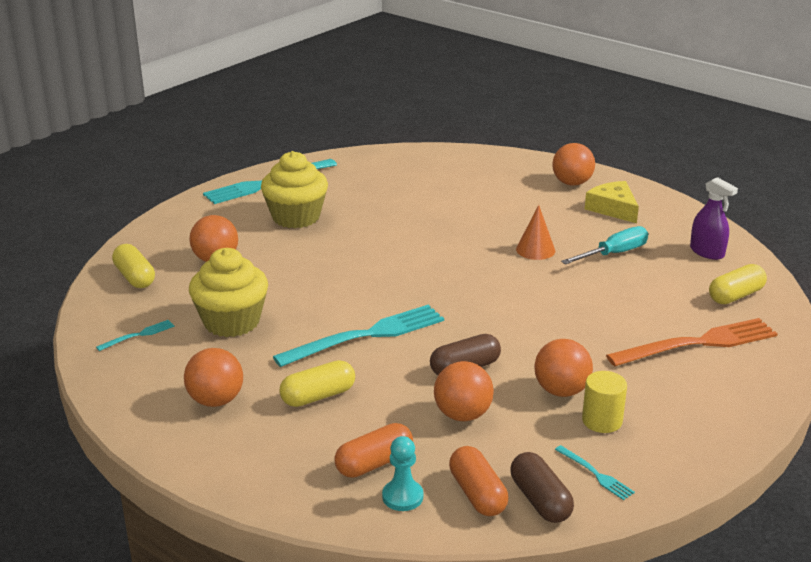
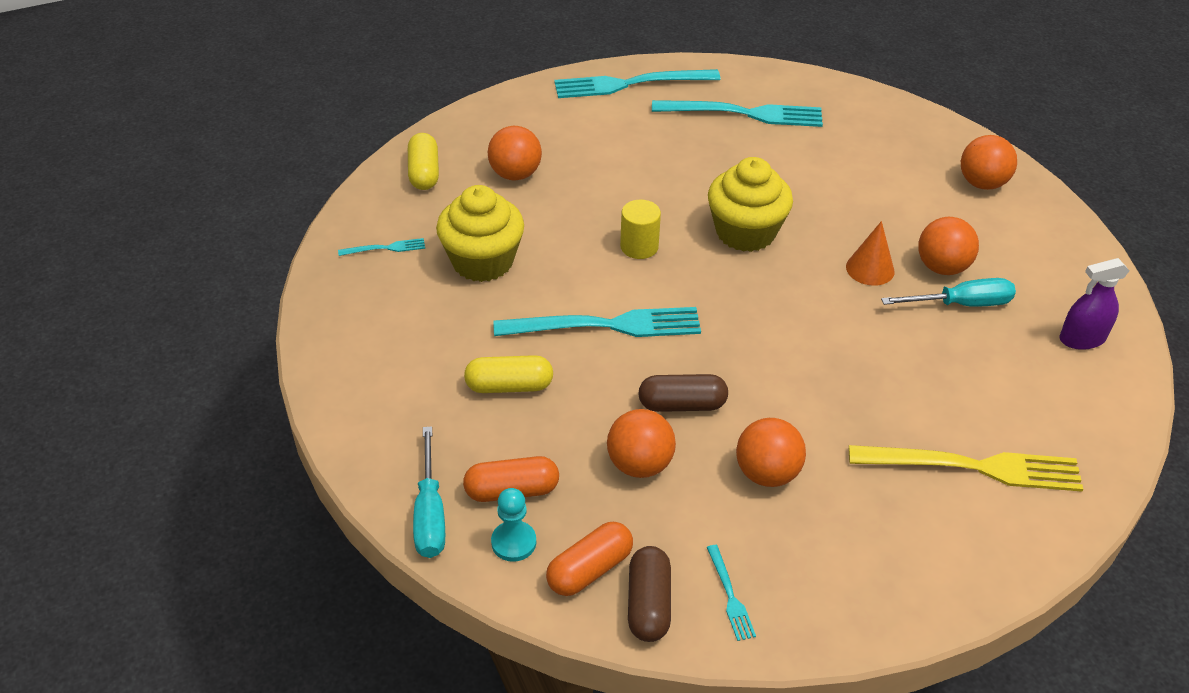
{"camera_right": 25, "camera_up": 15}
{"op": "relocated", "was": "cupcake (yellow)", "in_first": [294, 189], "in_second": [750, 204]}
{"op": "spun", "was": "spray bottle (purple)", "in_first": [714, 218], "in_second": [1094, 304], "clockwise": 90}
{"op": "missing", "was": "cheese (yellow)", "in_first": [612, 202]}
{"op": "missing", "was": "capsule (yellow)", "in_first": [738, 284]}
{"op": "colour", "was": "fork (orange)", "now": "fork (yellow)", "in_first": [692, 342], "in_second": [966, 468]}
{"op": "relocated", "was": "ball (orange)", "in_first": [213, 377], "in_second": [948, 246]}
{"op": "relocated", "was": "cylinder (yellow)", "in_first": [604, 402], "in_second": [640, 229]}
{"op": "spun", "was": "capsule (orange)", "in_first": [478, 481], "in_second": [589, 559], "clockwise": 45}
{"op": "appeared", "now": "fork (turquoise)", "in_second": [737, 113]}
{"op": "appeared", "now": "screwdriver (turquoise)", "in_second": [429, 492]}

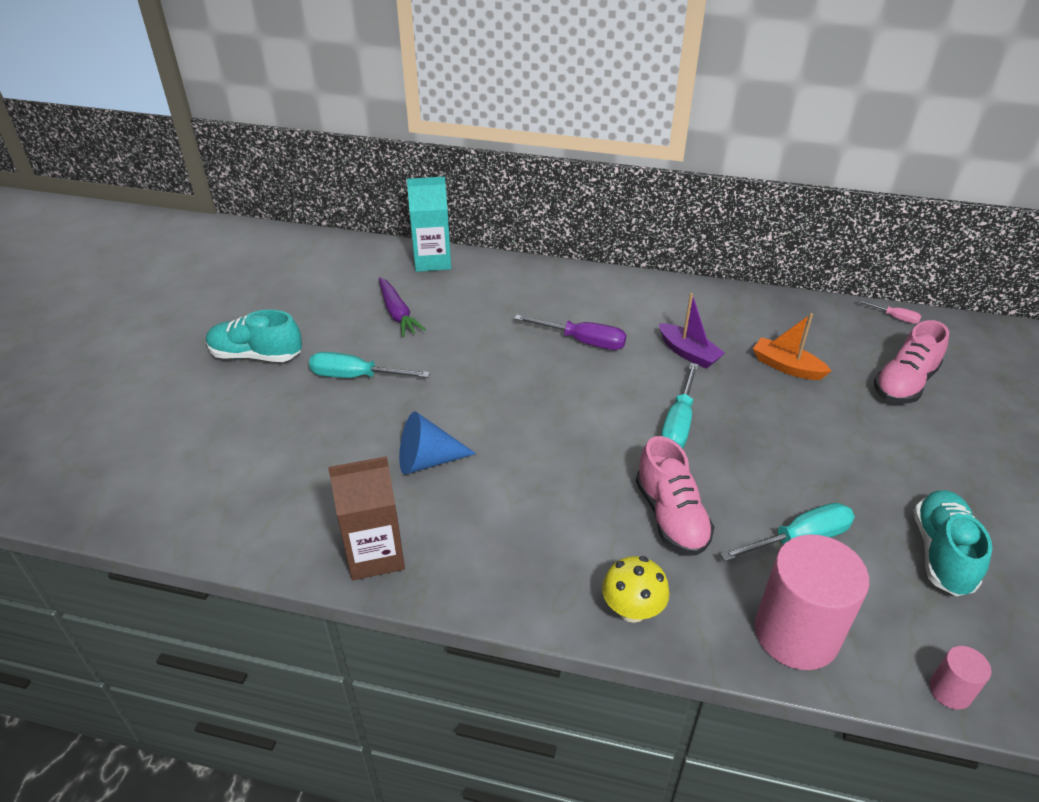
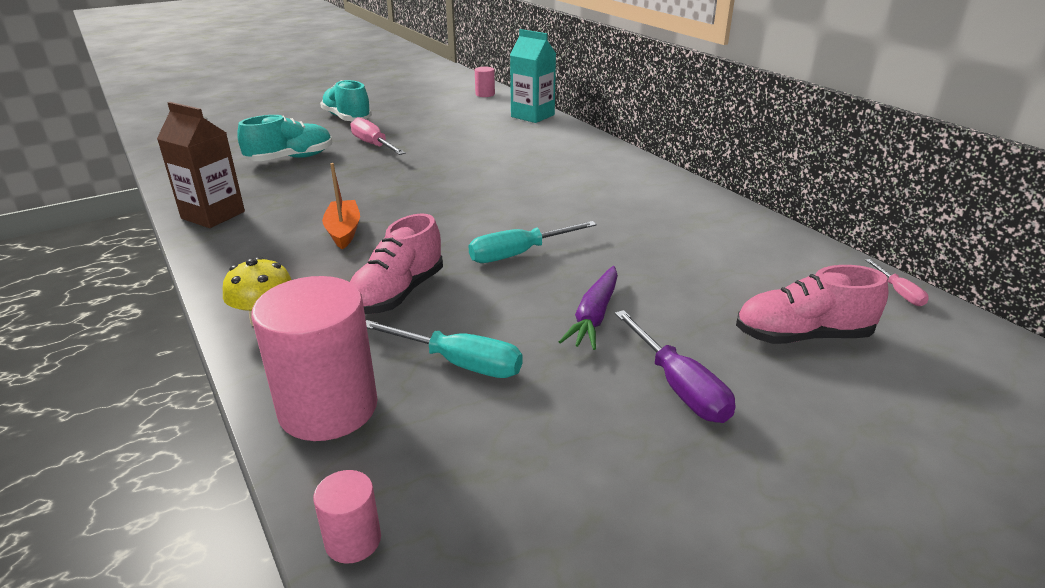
{"camera_right": 45, "camera_up": -10}
{"op": "relocated", "was": "carrot (purple)", "in_first": [402, 307], "in_second": [588, 308]}
{"op": "missing", "was": "boat (purple)", "in_first": [692, 331]}
{"op": "relocated", "was": "boat (orange)", "in_first": [792, 346], "in_second": [341, 206]}
{"op": "relocated", "was": "screwdriver (purple)", "in_first": [570, 332], "in_second": [675, 366]}
{"op": "colour", "was": "screwdriver (turquoise)", "now": "screwdriver (pink)", "in_first": [369, 365], "in_second": [378, 136]}
{"op": "missing", "was": "cone (blue)", "in_first": [437, 443]}
{"op": "relocated", "was": "shoe (turquoise)", "in_first": [953, 543], "in_second": [284, 138]}
{"op": "appeared", "now": "cylinder (pink)", "in_second": [485, 82]}

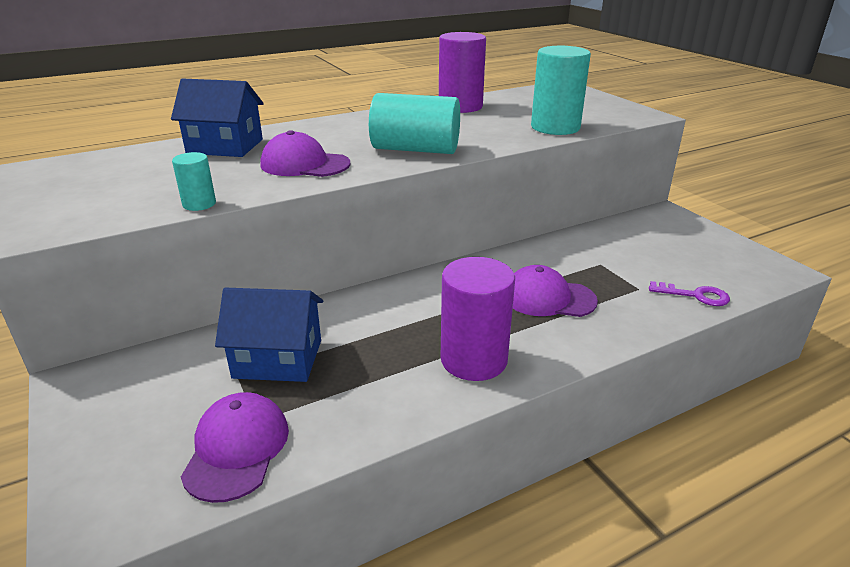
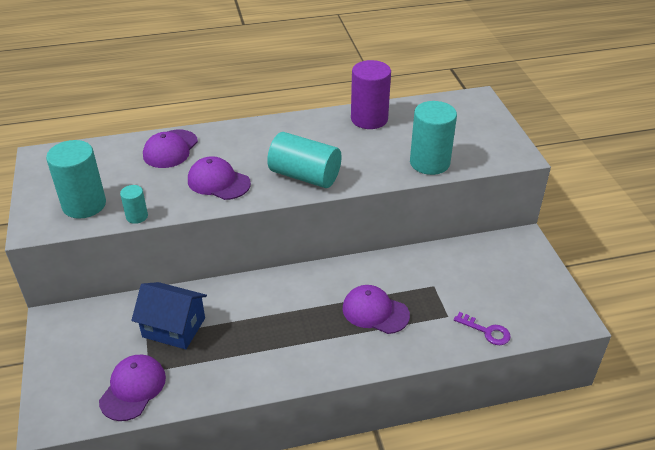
{"camera_right": 15, "camera_up": 10}
{"op": "exchanged", "was": "house (blue)", "now": "cap (purple)", "in_first": [217, 117], "in_second": [170, 149]}
{"op": "missing", "was": "cylinder (purple)", "in_first": [478, 319]}
{"op": "appeared", "now": "cylinder (turquoise)", "in_second": [76, 179]}

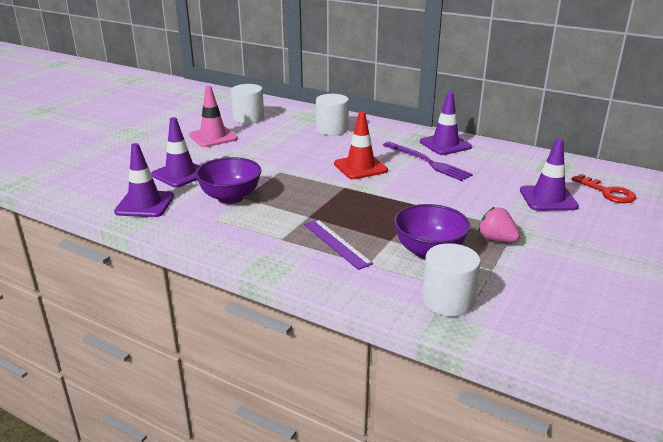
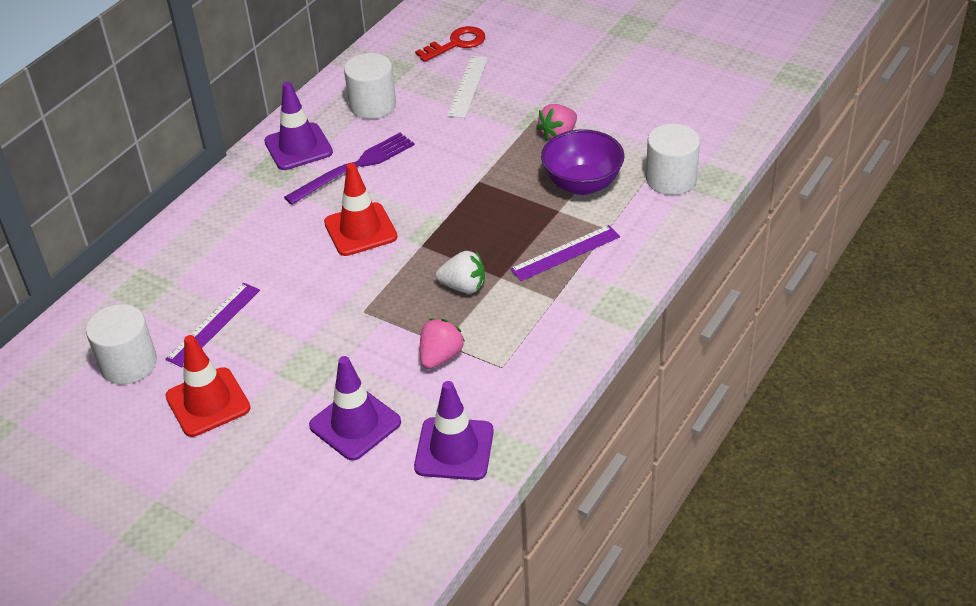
{"camera_right": -85, "camera_up": 15}
{"op": "colour", "was": "traffic cone (pink)", "now": "traffic cone (red)", "in_first": [213, 116], "in_second": [208, 386]}
{"op": "relocated", "was": "cylinder (white)", "in_first": [332, 114], "in_second": [370, 86]}
{"op": "exchanged", "was": "traffic cone (purple)", "now": "ruler (white)", "in_first": [549, 174], "in_second": [467, 87]}
{"op": "exchanged", "was": "bowl (purple)", "now": "strawberry (pink)", "in_first": [228, 180], "in_second": [442, 343]}
{"op": "appeared", "now": "strawberry (white)", "in_second": [460, 272]}
{"op": "appeared", "now": "ruler (purple)", "in_second": [213, 325]}

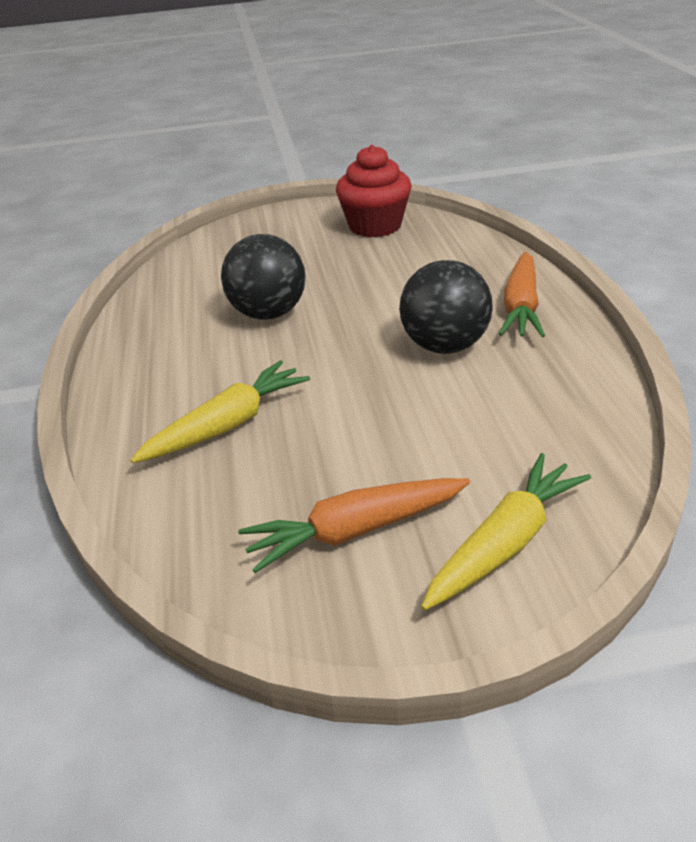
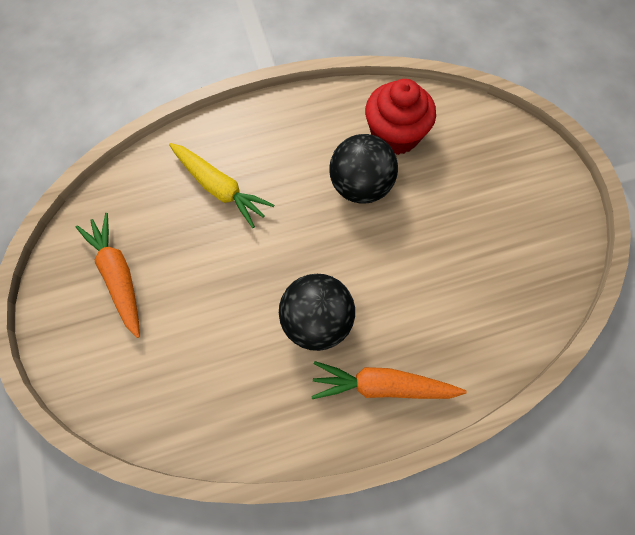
{"camera_right": 80, "camera_up": 30}
{"op": "relocated", "was": "cupcake (red)", "in_first": [374, 191], "in_second": [400, 117]}
{"op": "missing", "was": "carrot (yellow)", "in_first": [506, 531]}

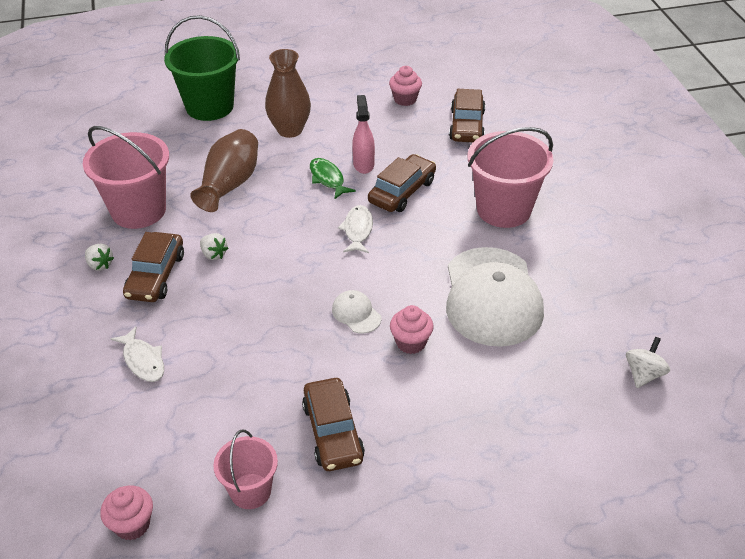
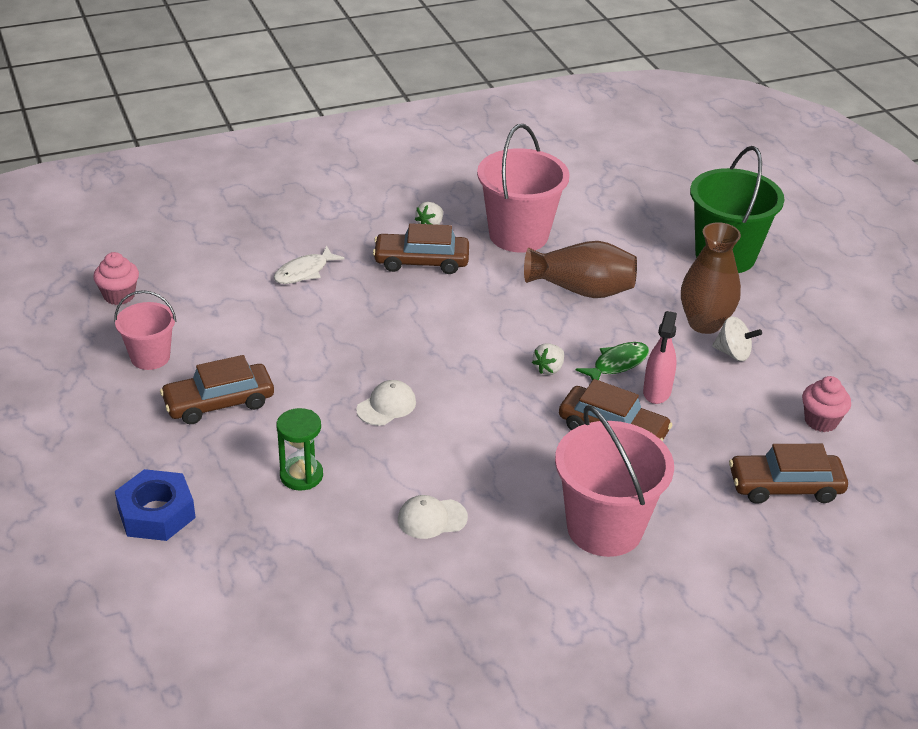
{"camera_right": 80, "camera_up": -5}
{"op": "spun", "was": "spray bottle (pink)", "in_first": [363, 134], "in_second": [660, 357], "clockwise": 120}
{"op": "missing", "was": "fish (white)", "in_first": [355, 229]}
{"op": "relocated", "was": "strawberry (white)", "in_first": [214, 246], "in_second": [548, 359]}
{"op": "size", "was": "cap (white)", "in_first": [495, 297], "in_second": [433, 517], "ratio": 0.42}
{"op": "missing", "was": "cupcake (pink)", "in_first": [412, 329]}
{"op": "relocated", "was": "spinning top (white)", "in_first": [648, 362], "in_second": [737, 338]}
{"op": "appeared", "now": "hourglass (green)", "in_second": [299, 449]}
{"op": "appeared", "now": "nut (blue)", "in_second": [155, 505]}

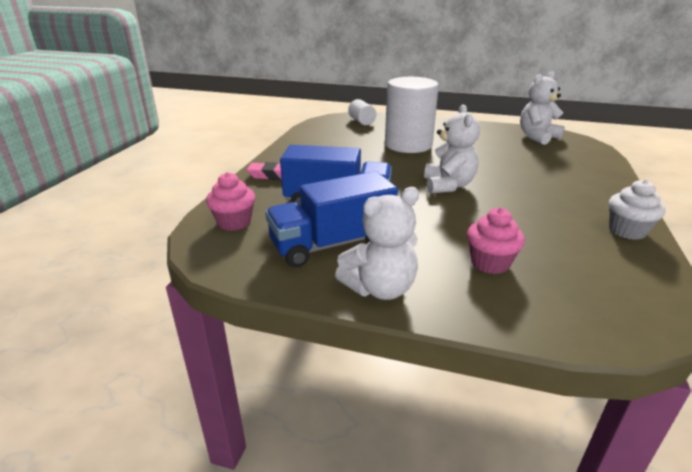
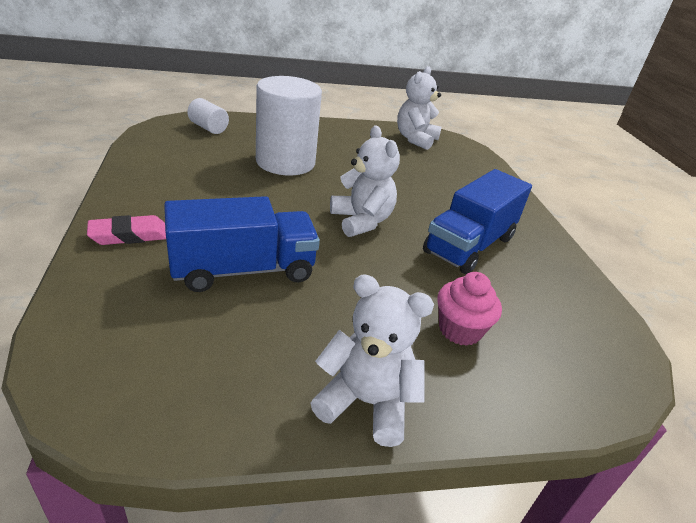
{"camera_right": -30, "camera_up": 5}
{"op": "relocated", "was": "truck (blue)", "in_first": [331, 219], "in_second": [477, 221]}
{"op": "missing", "was": "cupcake (pink)", "in_first": [230, 201]}
{"op": "missing", "was": "cupcake (white)", "in_first": [637, 209]}
{"op": "spun", "was": "teddy bear (white)", "in_first": [377, 243], "in_second": [372, 360], "clockwise": -105}

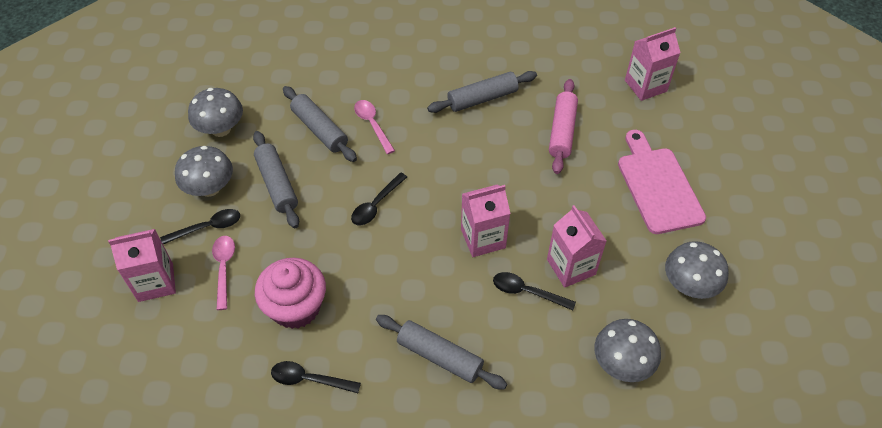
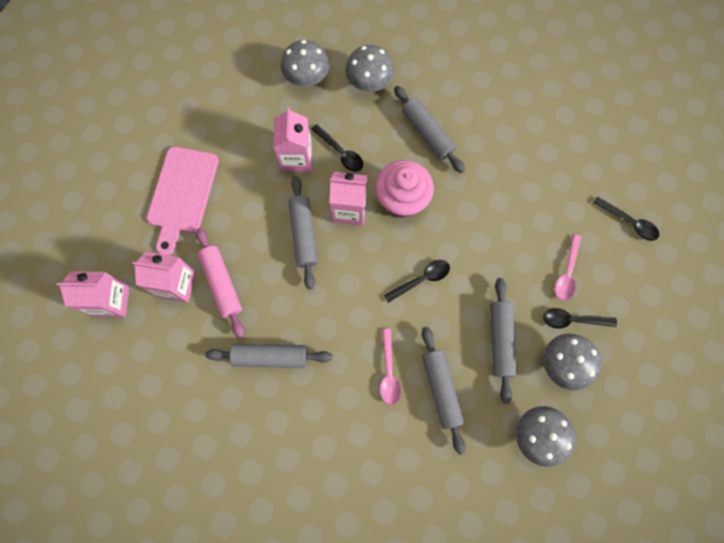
{"camera_right": -155, "camera_up": 20}
{"op": "spun", "was": "rolling pin (pink)", "in_first": [563, 126], "in_second": [220, 283], "clockwise": -60}
{"op": "relocated", "was": "carton (pink)", "in_first": [142, 265], "in_second": [164, 277]}
{"op": "relocated", "was": "mushroom (grey)", "in_first": [697, 270], "in_second": [370, 68]}
{"op": "relocated", "was": "cupcake (pink)", "in_first": [290, 293], "in_second": [404, 189]}
{"op": "relocated", "was": "spoon (black)", "in_first": [316, 377], "in_second": [626, 219]}
{"op": "appeared", "now": "rolling pin (grey)", "in_second": [303, 233]}

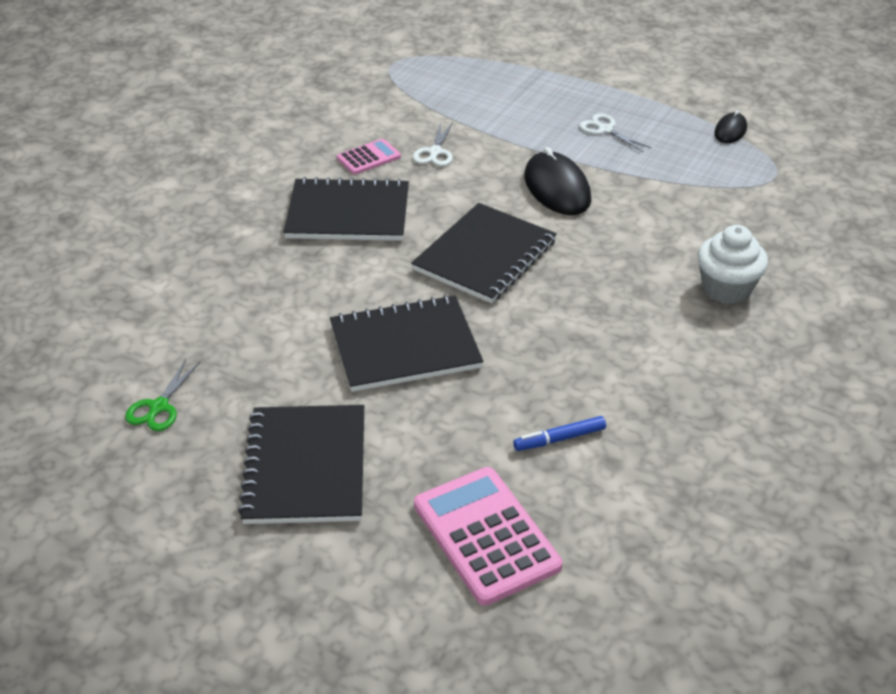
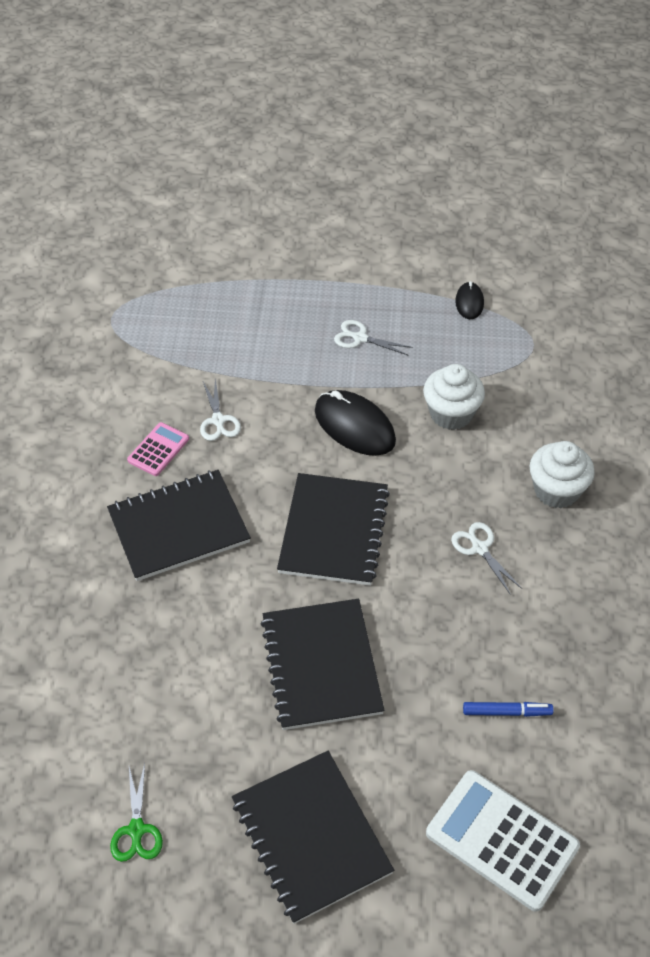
{"camera_right": -25, "camera_up": 10}
{"op": "spun", "was": "notebook (black)", "in_first": [407, 343], "in_second": [322, 664], "clockwise": -60}
{"op": "spun", "was": "marker (blue)", "in_first": [559, 433], "in_second": [508, 709], "clockwise": -135}
{"op": "colour", "was": "calculator (pink)", "now": "calculator (white)", "in_first": [488, 536], "in_second": [503, 841]}
{"op": "appeared", "now": "cupcake (white)", "in_second": [454, 397]}
{"op": "appeared", "now": "scissors (white)", "in_second": [486, 558]}

